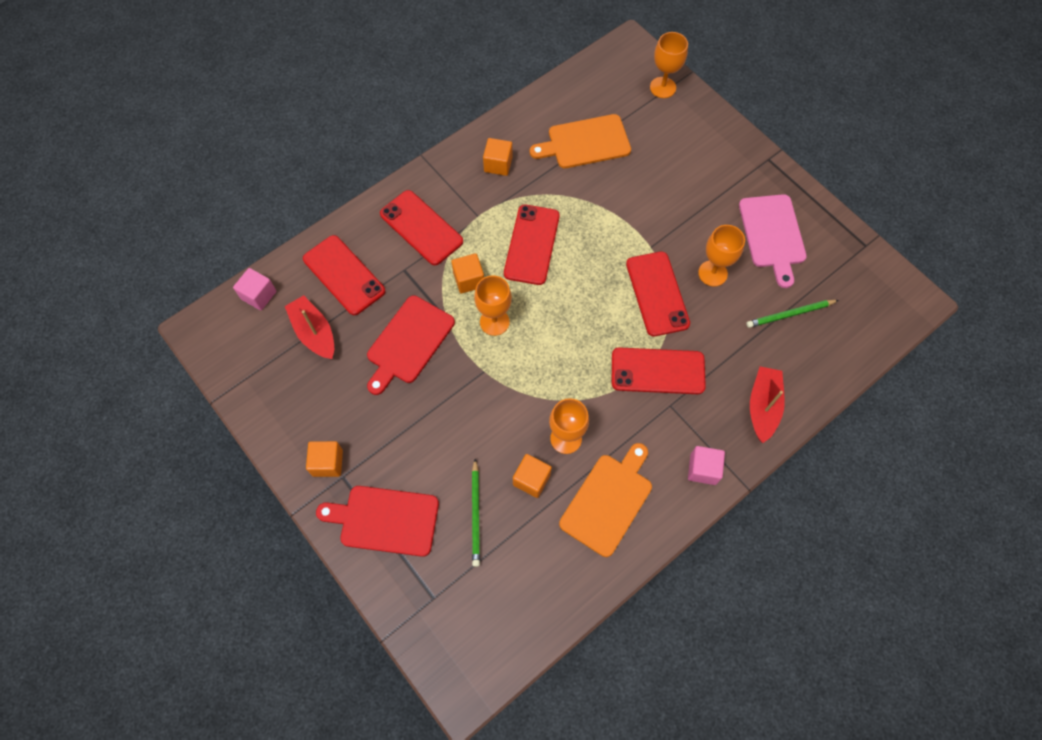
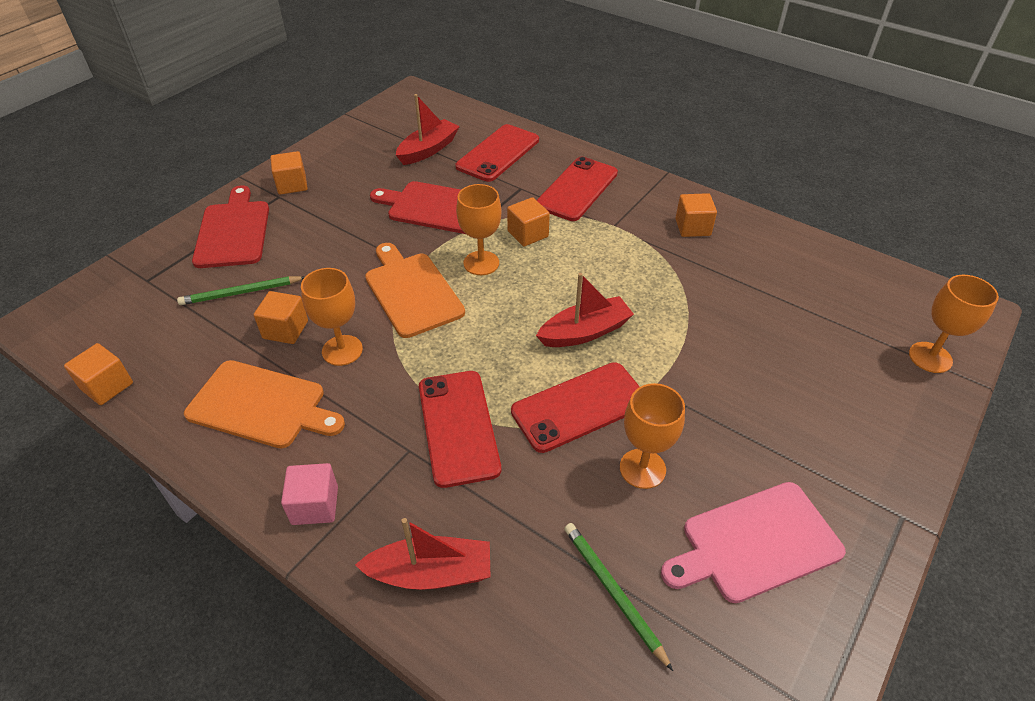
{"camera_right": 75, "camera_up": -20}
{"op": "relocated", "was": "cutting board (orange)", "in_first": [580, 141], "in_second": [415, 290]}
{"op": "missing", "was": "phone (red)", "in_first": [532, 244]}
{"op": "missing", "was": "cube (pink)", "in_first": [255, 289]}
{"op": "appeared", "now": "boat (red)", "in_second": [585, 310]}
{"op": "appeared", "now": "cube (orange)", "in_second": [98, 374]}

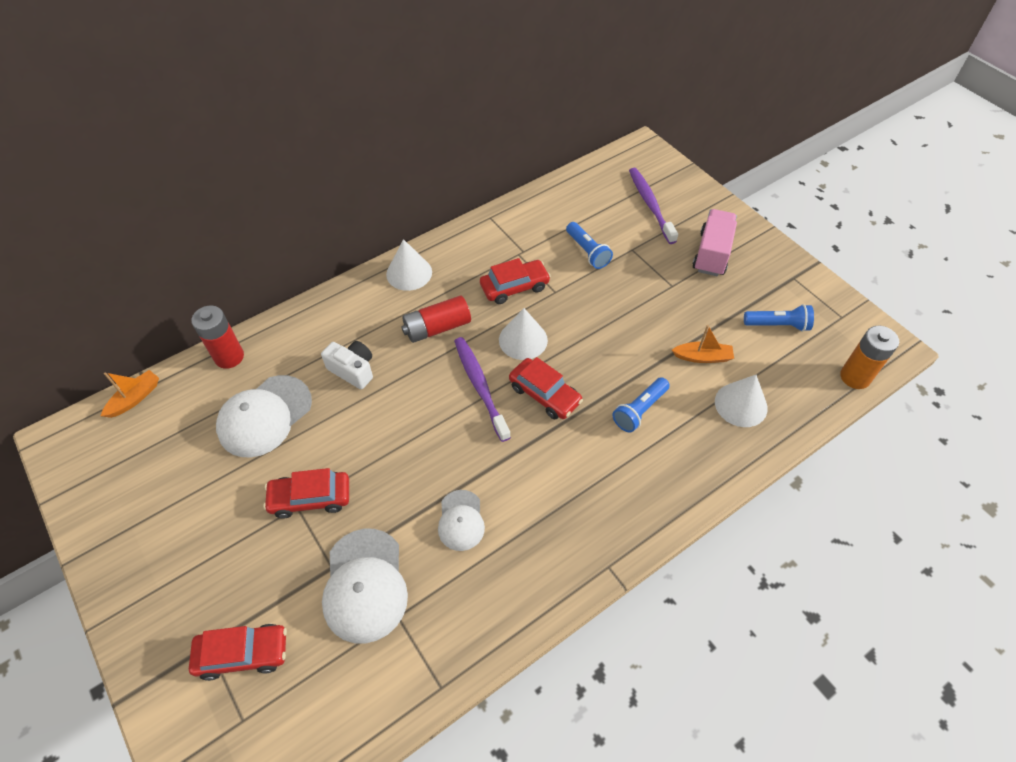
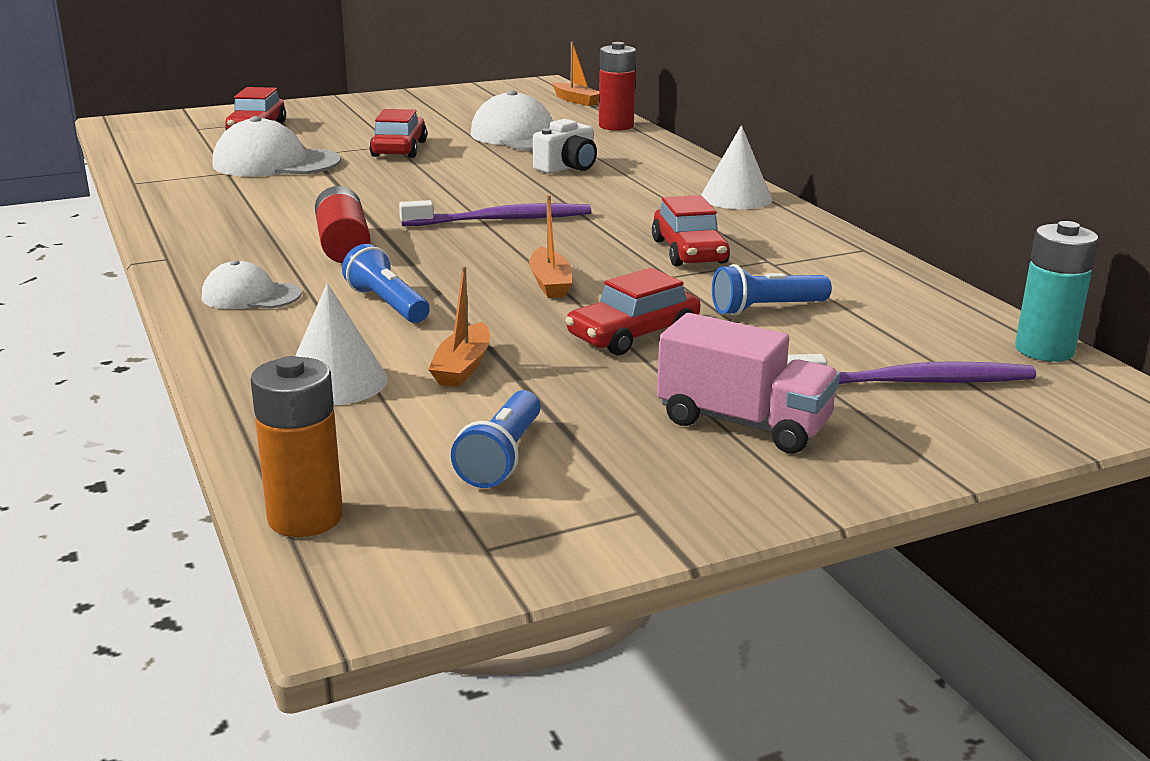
{"camera_right": 100, "camera_up": -30}
{"op": "relocated", "was": "battery (red)", "in_first": [436, 319], "in_second": [343, 224]}
{"op": "missing", "was": "cone (white)", "in_first": [523, 334]}
{"op": "relocated", "was": "car (red)", "in_first": [546, 388], "in_second": [632, 311]}
{"op": "relocated", "was": "cap (white)", "in_first": [461, 520], "in_second": [252, 284]}
{"op": "appeared", "now": "boat (orange)", "in_second": [550, 246]}
{"op": "appeared", "now": "battery (turquoise)", "in_second": [1057, 291]}

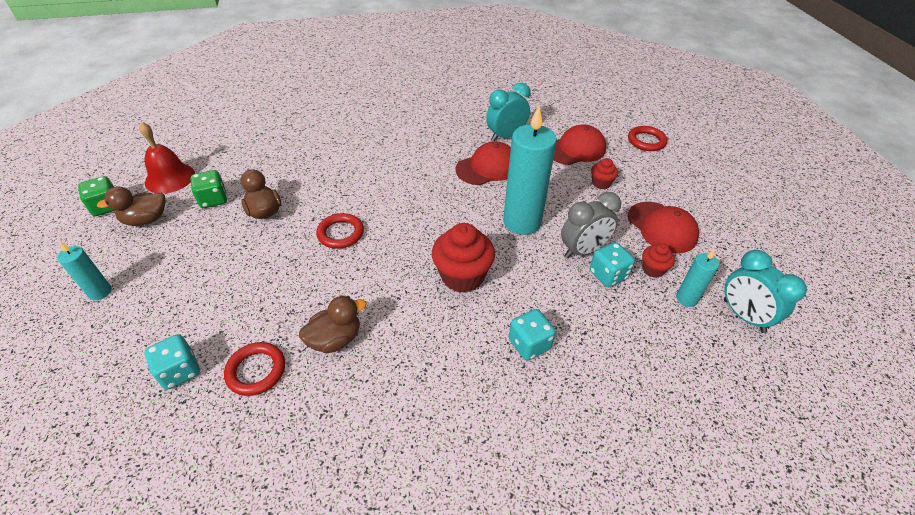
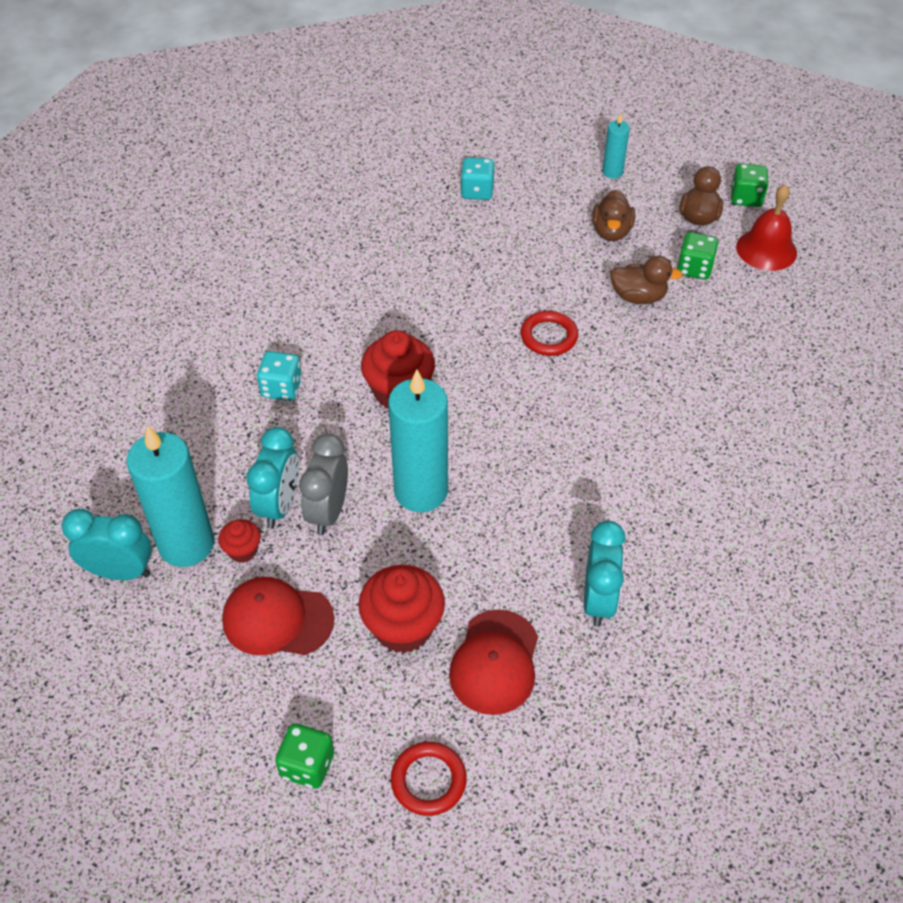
{"camera_right": 130, "camera_up": 5}
{"op": "missing", "was": "cap (red)", "in_first": [483, 163]}
{"op": "size", "was": "cupcake (red)", "in_first": [604, 173], "in_second": [401, 609], "ratio": 1.93}
{"op": "exchanged", "was": "dice (turquoise)", "now": "clock (turquoise)", "in_first": [612, 264], "in_second": [273, 477]}
{"op": "size", "was": "candle (turquoise)", "in_first": [697, 278], "in_second": [170, 496], "ratio": 2.05}
{"op": "relocated", "was": "duck (brown)", "in_first": [333, 324], "in_second": [613, 215]}
{"op": "missing", "was": "ring (red)", "in_first": [254, 369]}
{"op": "appeared", "now": "dice (green)", "in_second": [304, 756]}

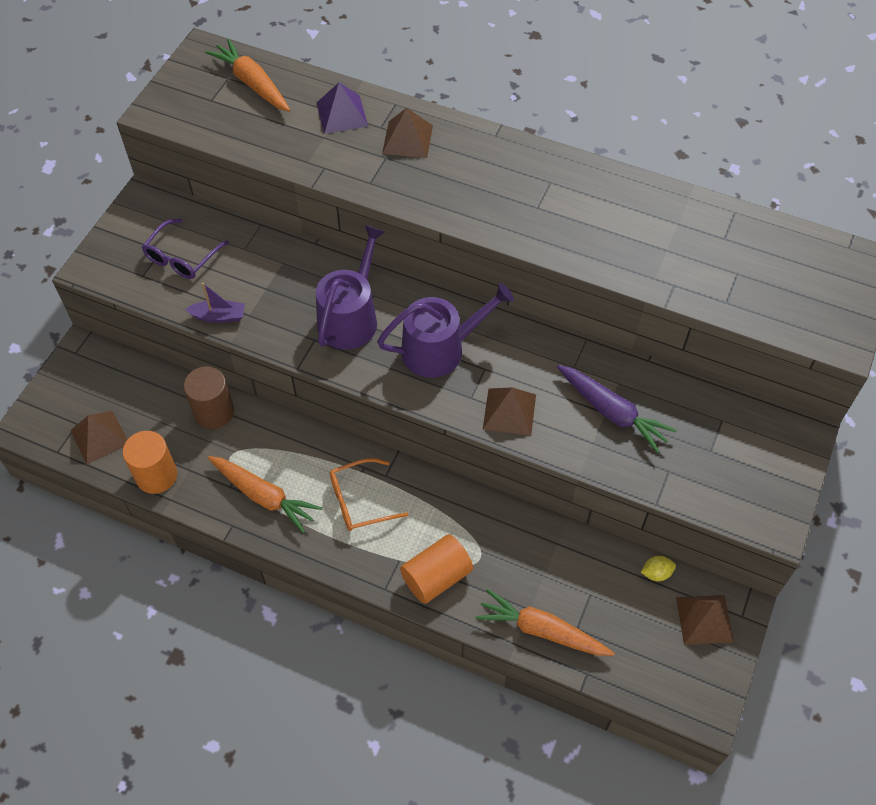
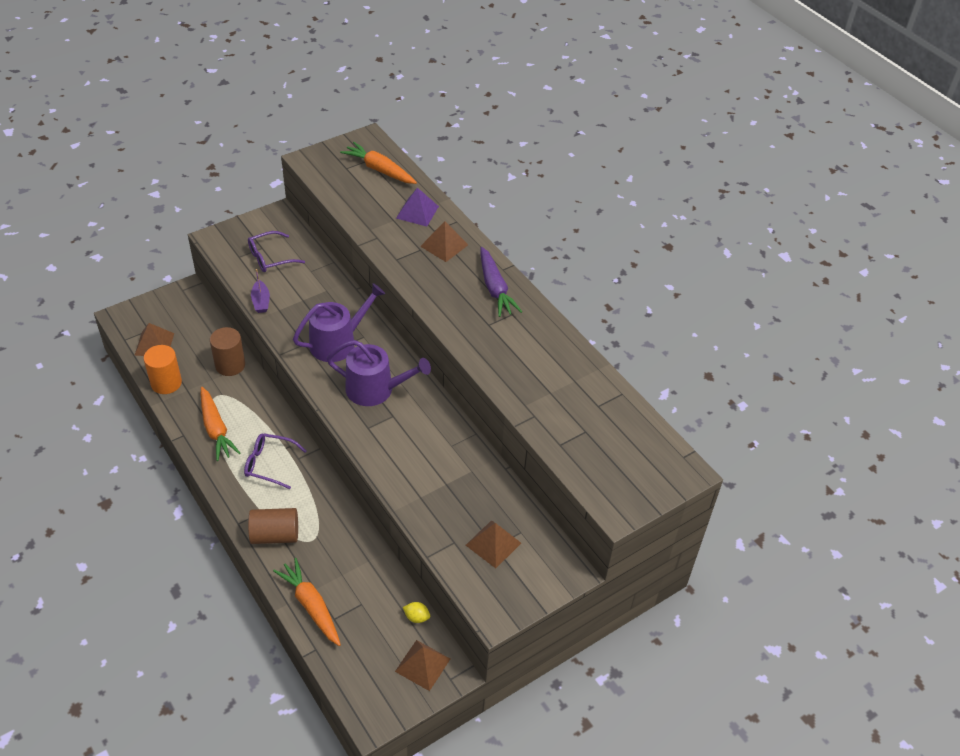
{"camera_right": 30, "camera_up": -10}
{"op": "spun", "was": "carrot (orange)", "in_first": [247, 75], "in_second": [378, 163], "clockwise": -45}
{"op": "spun", "was": "boat (purple)", "in_first": [215, 303], "in_second": [260, 291], "clockwise": 45}
{"op": "relocated", "was": "carrot (purple)", "in_first": [617, 409], "in_second": [501, 282]}
{"op": "relocated", "was": "pyramid (brown)", "in_first": [509, 411], "in_second": [493, 544]}
{"op": "colour", "was": "glasses (orange)", "now": "glasses (purple)", "in_first": [369, 494], "in_second": [275, 461]}
{"op": "colour", "was": "cylinder (orange)", "now": "cylinder (brown)", "in_first": [436, 569], "in_second": [273, 526]}

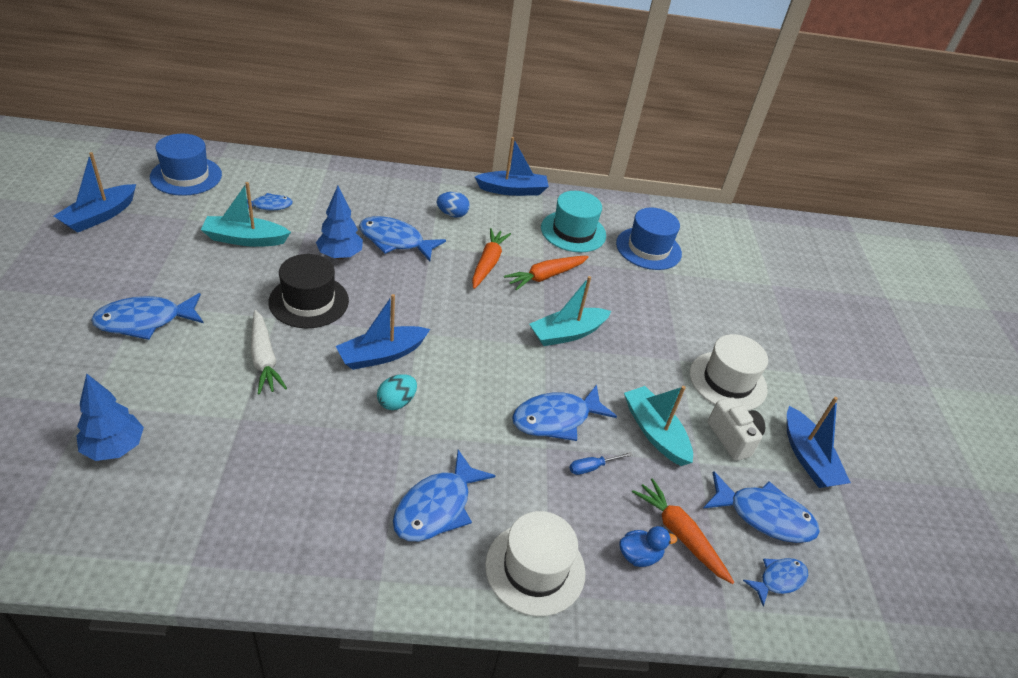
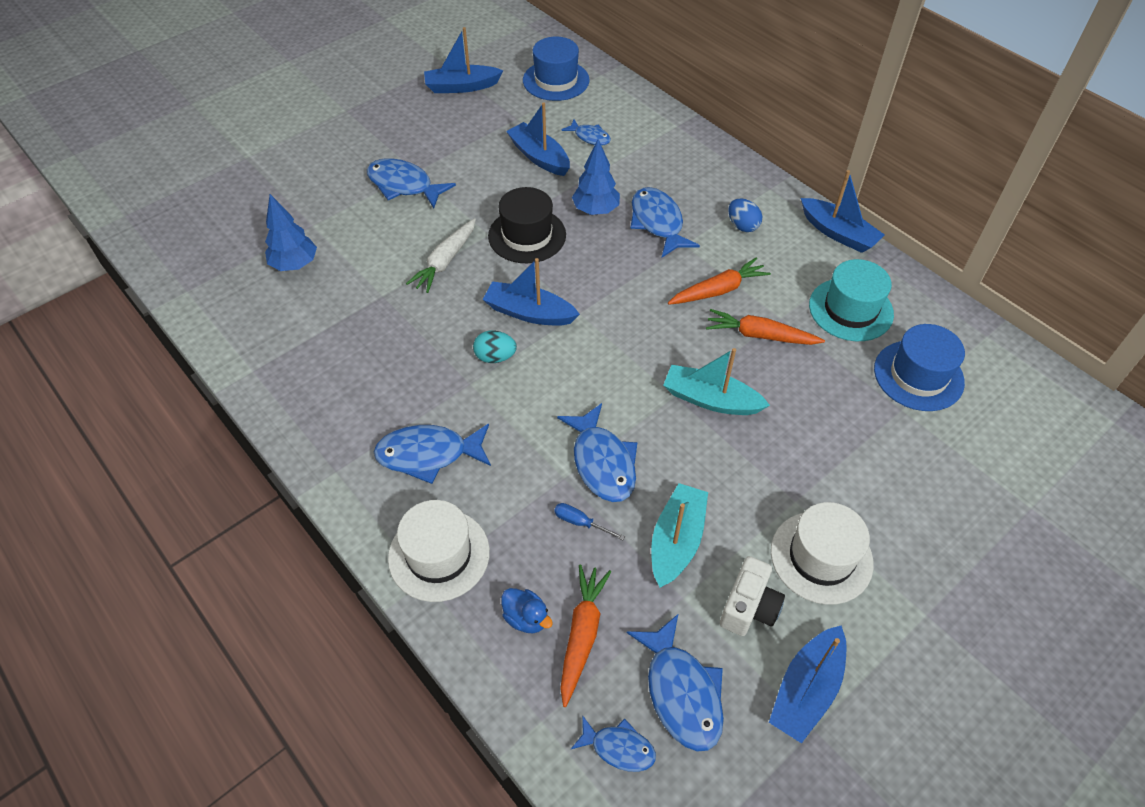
{"camera_right": 55, "camera_up": 10}
{"op": "colour", "was": "boat (turquoise)", "now": "boat (blue)", "in_first": [246, 214], "in_second": [538, 139]}
{"op": "spun", "was": "fish (blue)", "in_first": [564, 412], "in_second": [597, 452], "clockwise": -135}

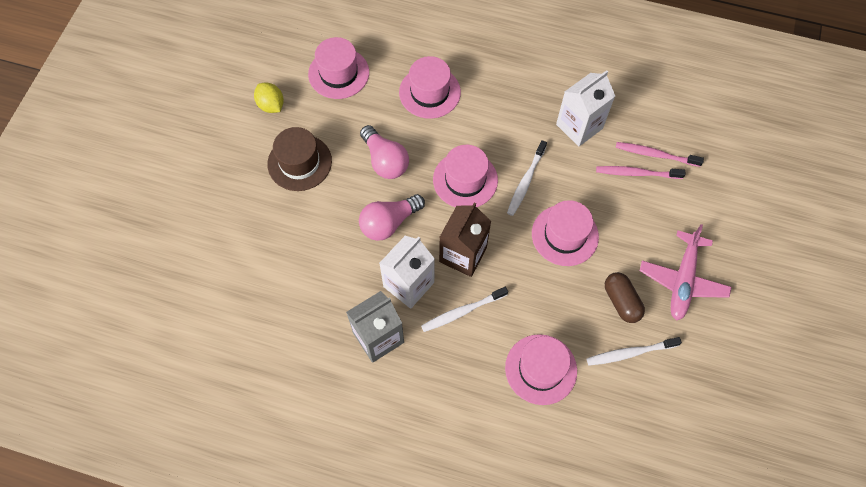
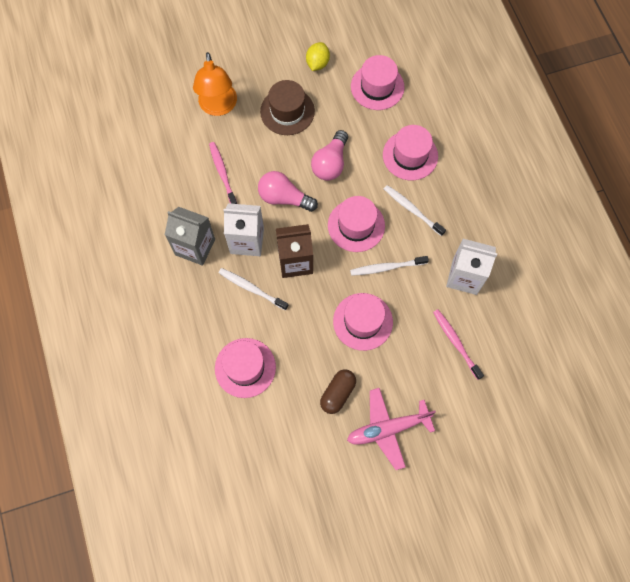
{"camera_right": 55, "camera_up": 5}
{"op": "relocated", "was": "toothbrush (pink)", "in_first": [660, 154], "in_second": [223, 173]}
{"op": "relocated", "was": "toothbrush (white)", "in_first": [634, 351], "in_second": [415, 210]}
{"op": "appeared", "now": "lamp (orange)", "in_second": [215, 84]}

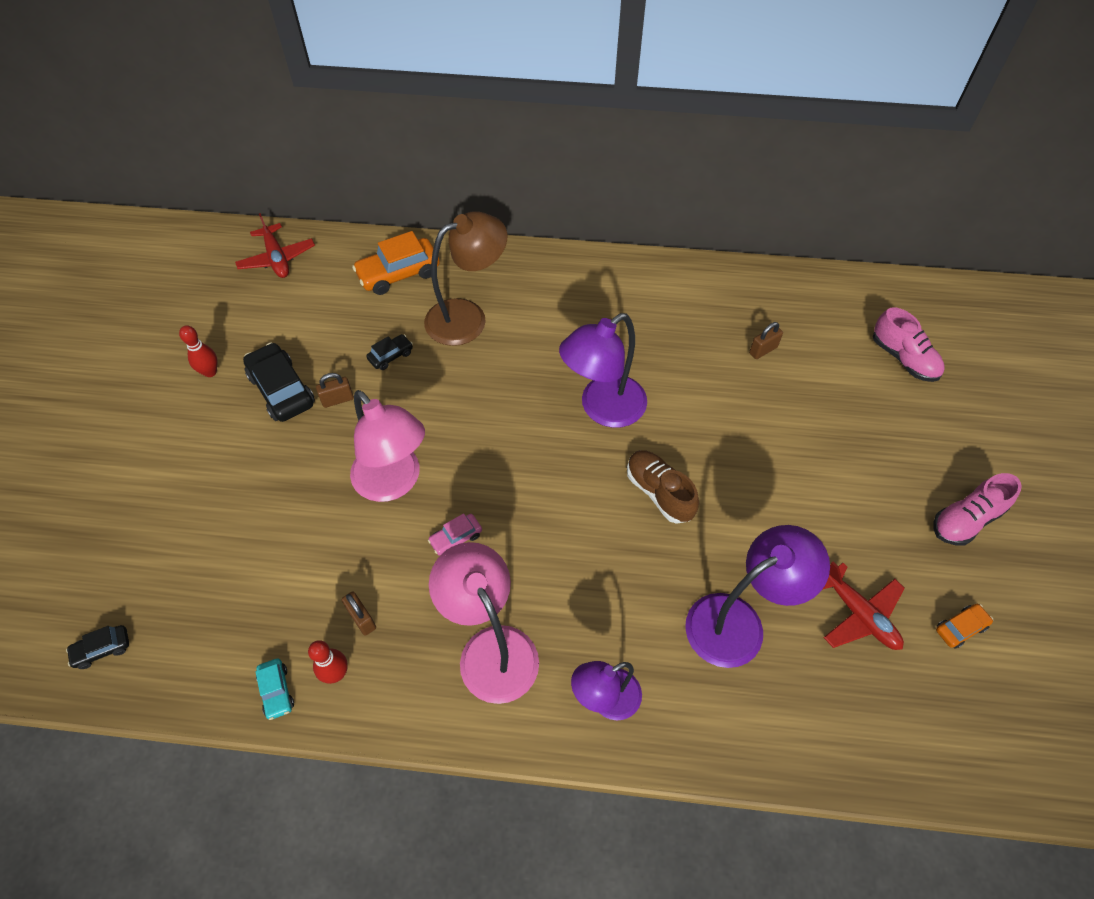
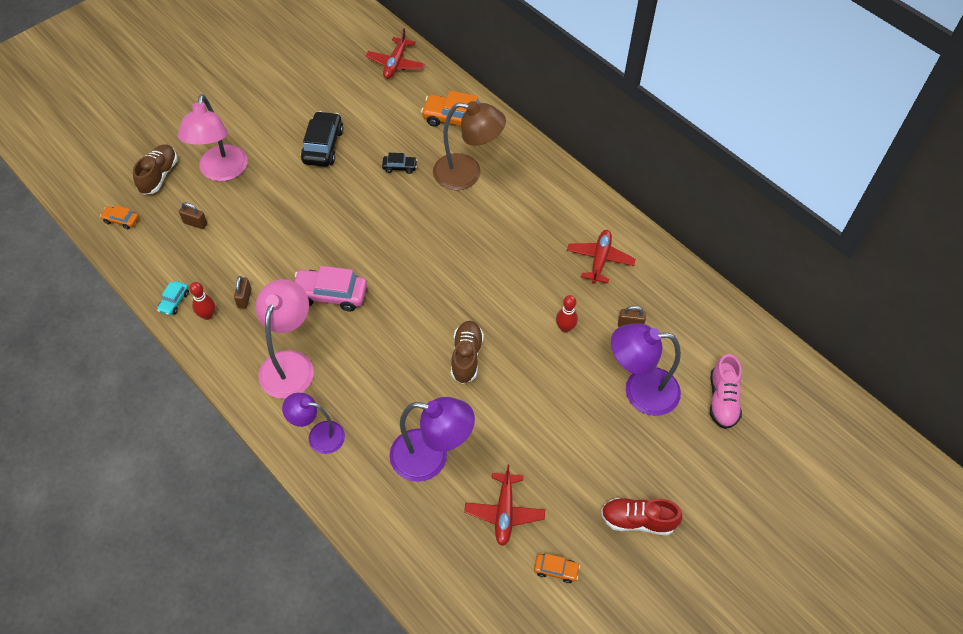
{"camera_right": 40, "camera_up": 0}
{"op": "relocated", "was": "lamp (purple)", "in_first": [603, 370], "in_second": [646, 369]}
{"op": "relocated", "was": "bowling pin (red)", "in_first": [198, 351], "in_second": [567, 314]}
{"op": "relocated", "was": "padlock (brown)", "in_first": [335, 390], "in_second": [193, 215]}
{"op": "relocated", "was": "lamp (pink)", "in_first": [387, 446], "in_second": [213, 137]}
{"op": "colour", "was": "shoe (pink)", "now": "shoe (red)", "in_first": [977, 509], "in_second": [642, 516]}
{"op": "size", "was": "car (pink)", "in_first": [455, 534], "in_second": [331, 288], "ratio": 1.93}
{"op": "colour", "was": "car (black)", "now": "car (orange)", "in_first": [97, 647], "in_second": [119, 217]}
{"op": "appeared", "now": "shoe (brown)", "in_second": [155, 169]}
{"op": "appeared", "now": "plane (red)", "in_second": [601, 257]}

